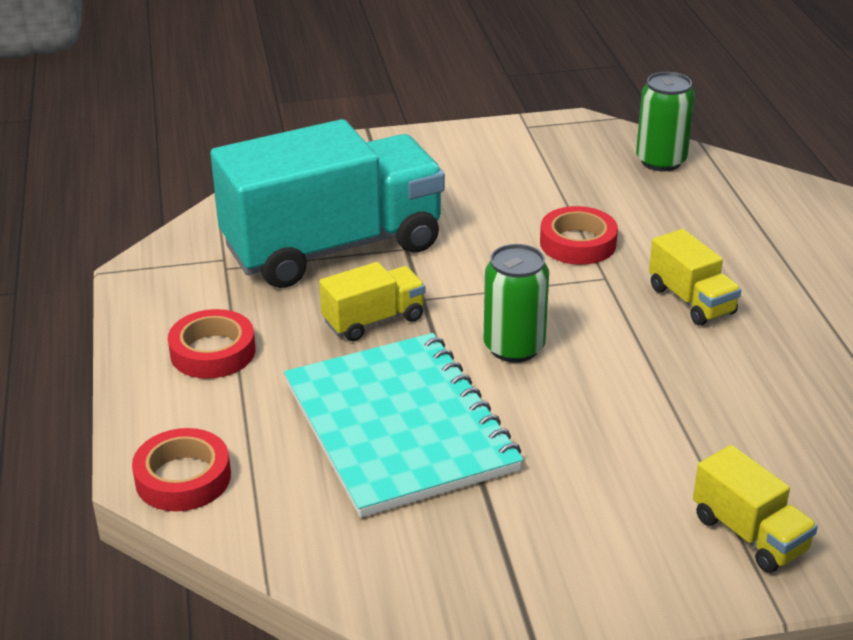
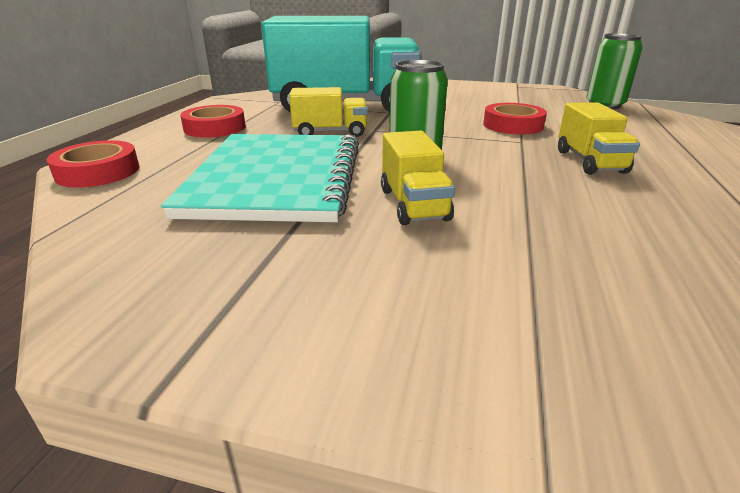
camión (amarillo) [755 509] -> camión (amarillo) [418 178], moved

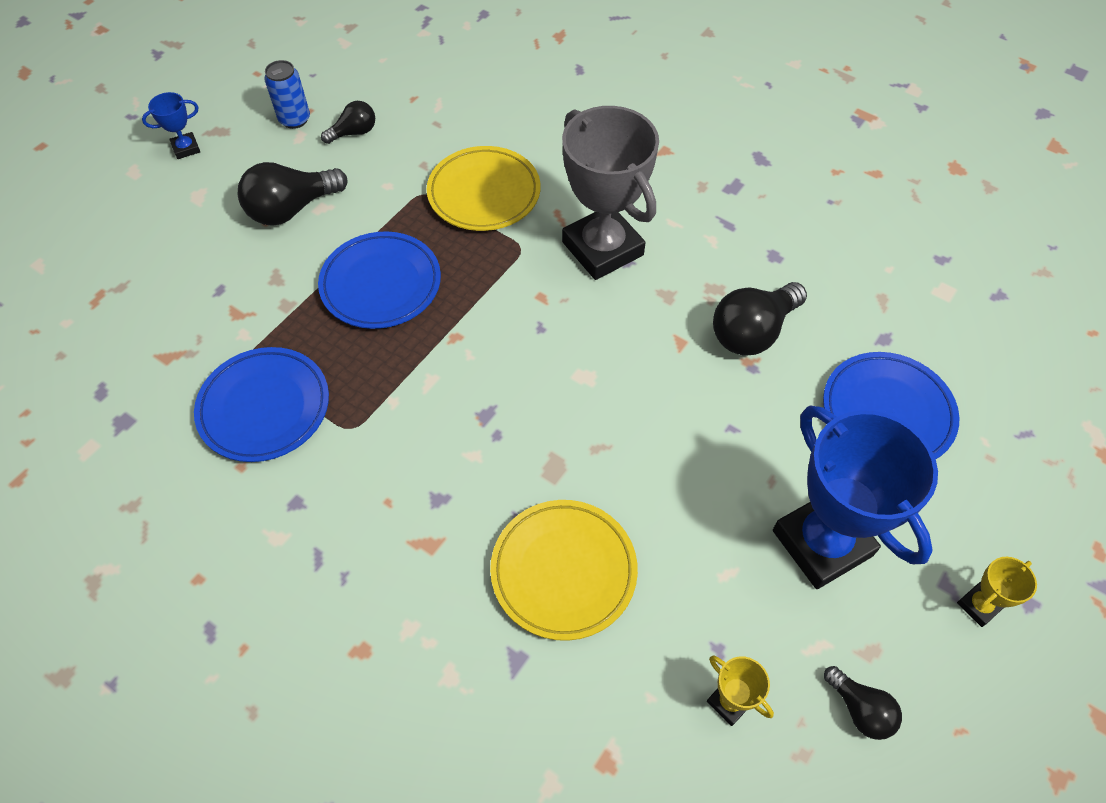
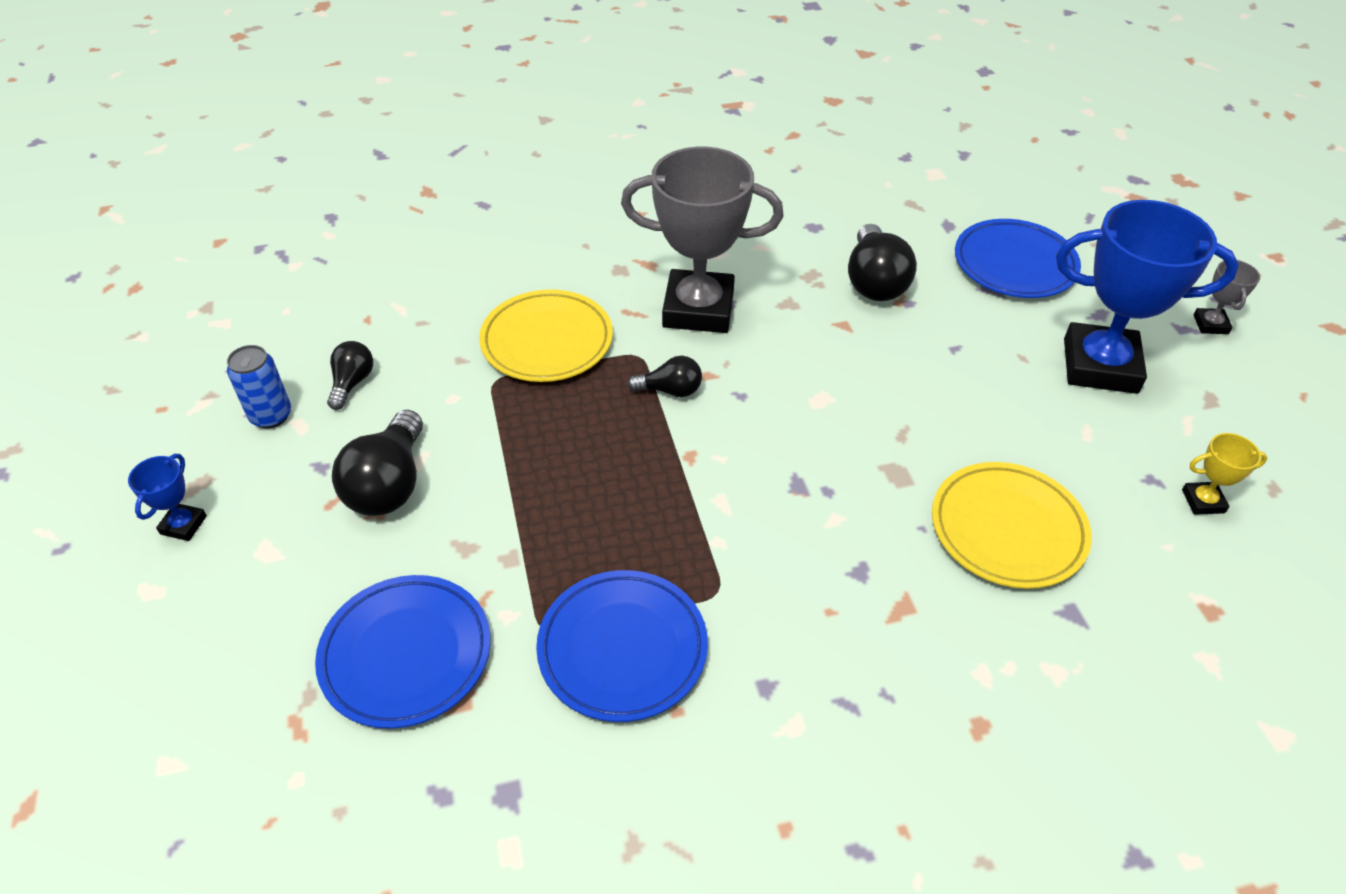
plato (azul) [379 280] -> plato (azul) [402 652], moved
bombilla (negro) [863 703] -> bombilla (negro) [664 376], moved
trofeo (amarillo) [997 592] -> trofeo (gris) [1227 297]

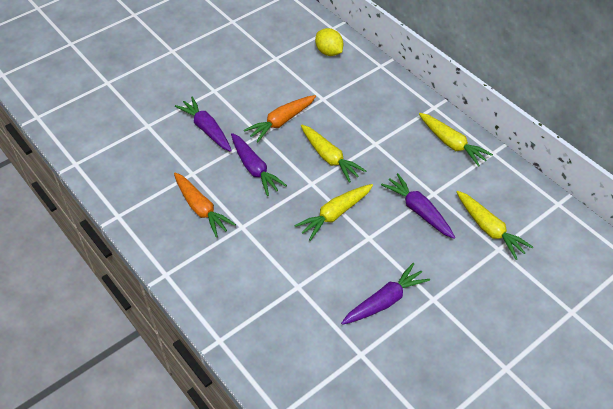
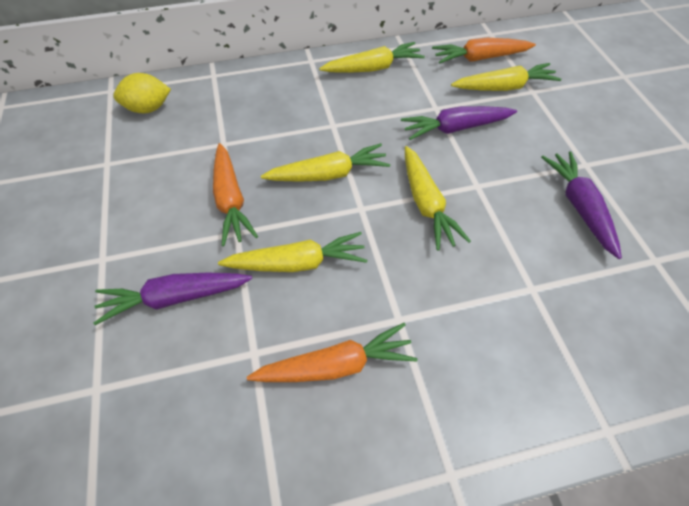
zanahoria (morado) [259 164] -> zanahoria (amarillo) [292 252]
none -> zanahoria (naranja) [484 51]

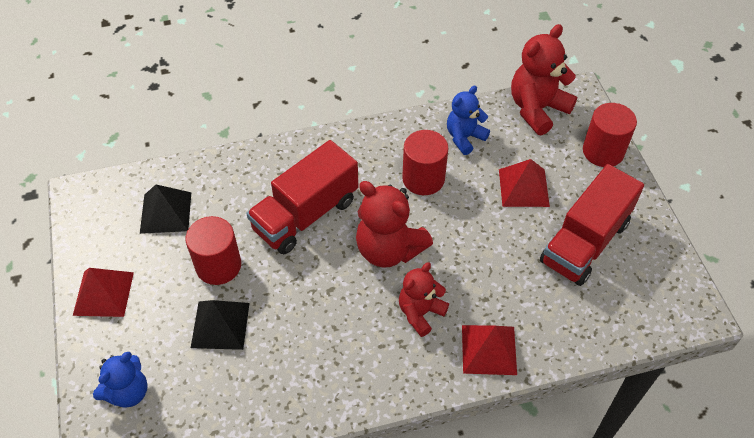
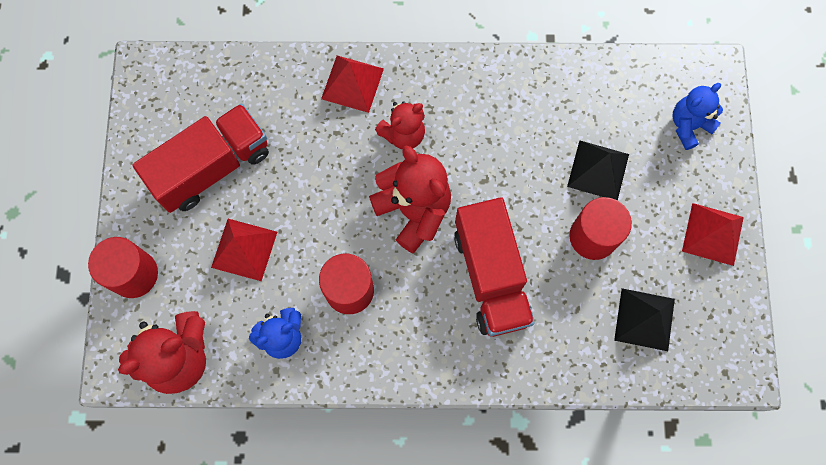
camión (rojo) [302 197] -> camión (rojo) [494 267], 105 degrees clockwise

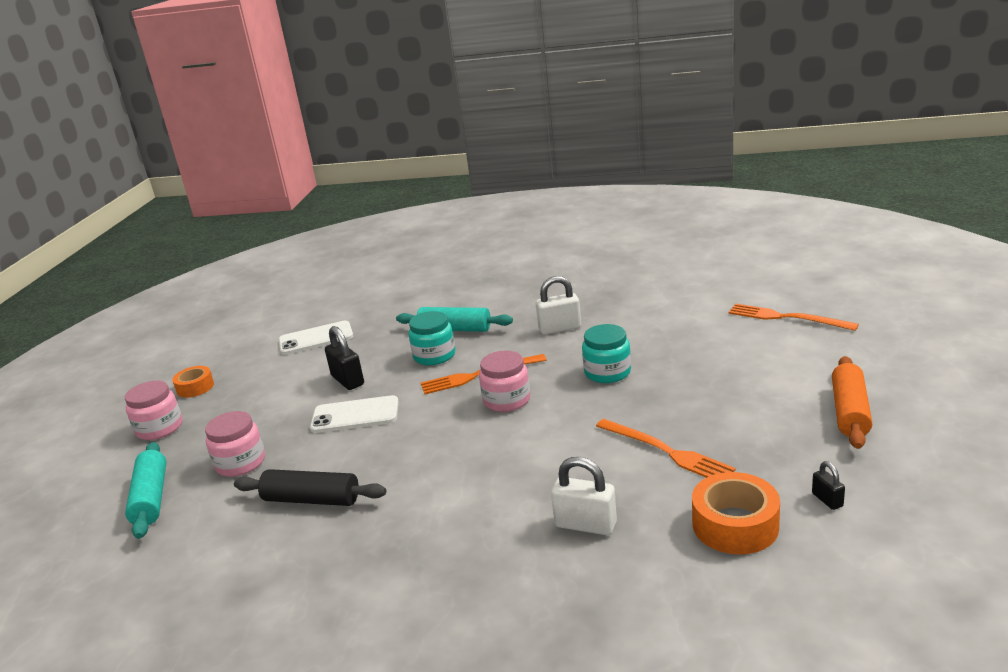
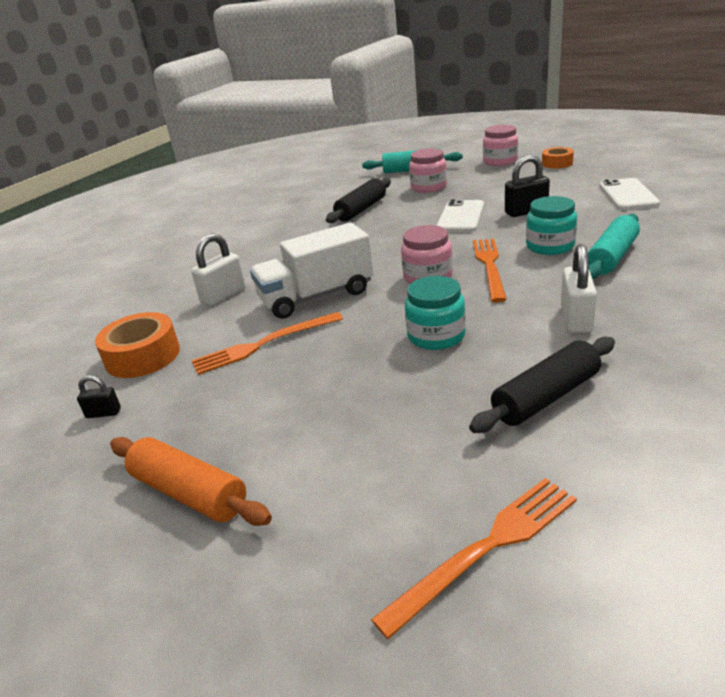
none -> camión (blanco) [312 271]
none -> rodillo (negro) [542 385]

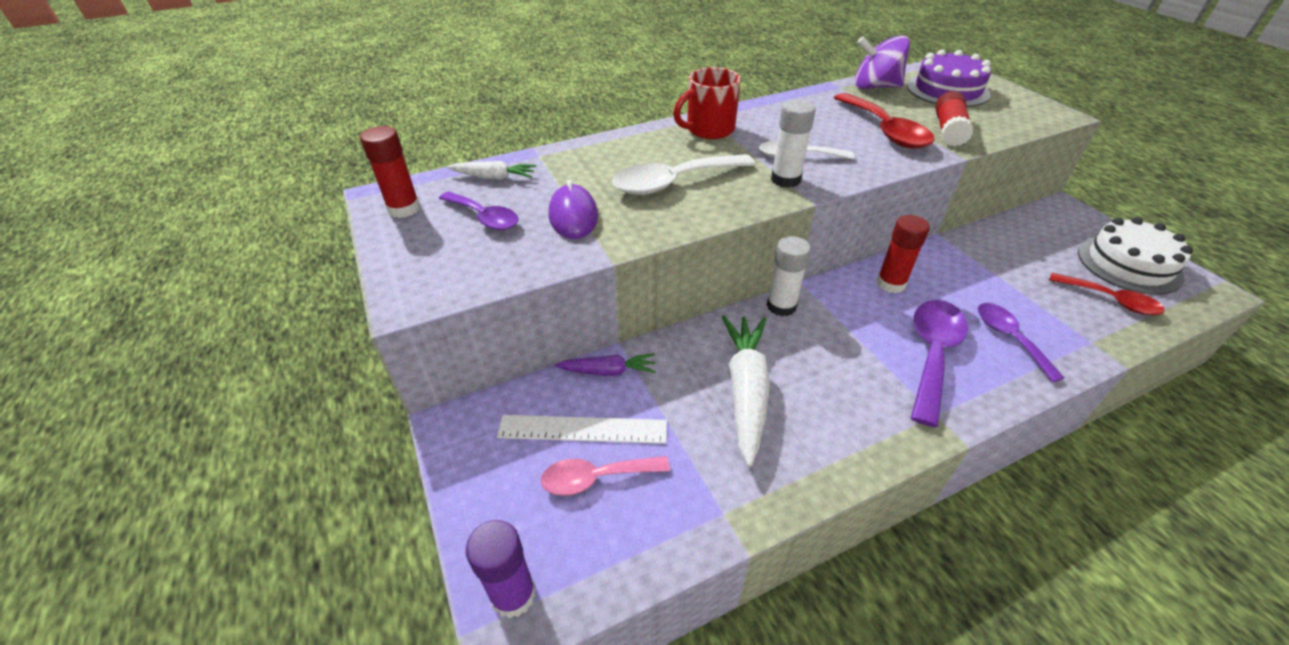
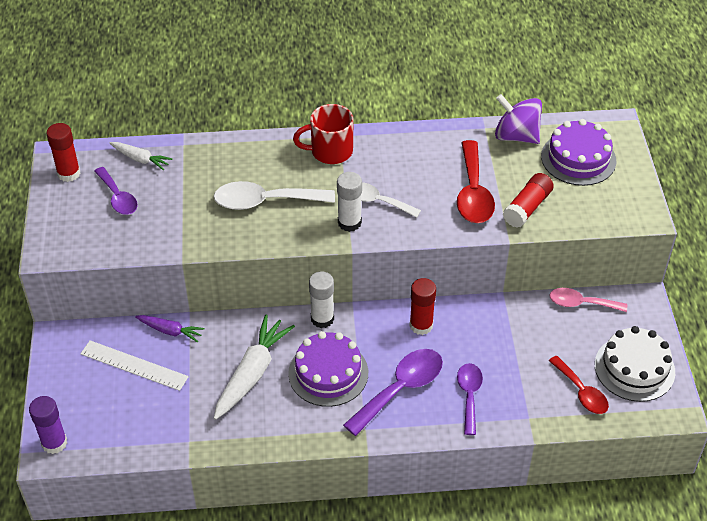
cuchara (rosa) [605 476] -> cuchara (rosa) [588 300], moved
ratón (morado) [573 209] -> none
none -> tarta (morado) [328 369]

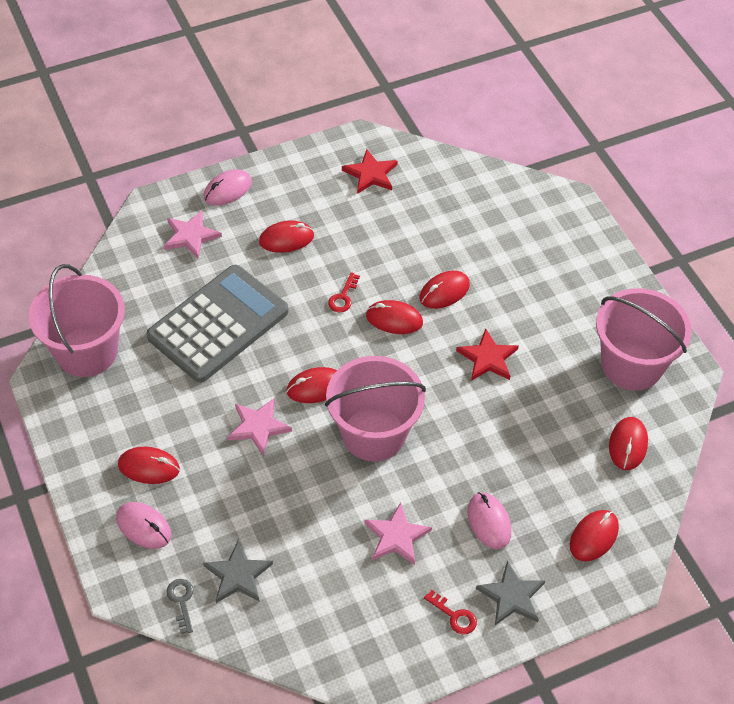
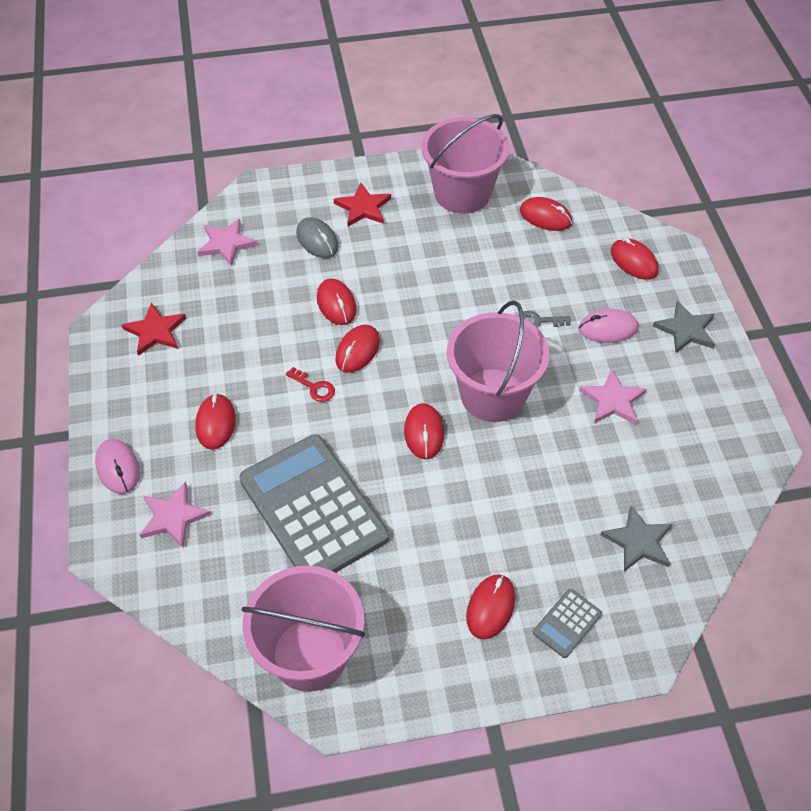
ratón (rosa) [144 525] -> calculadora (gris) [567 623]
llave (gris) [179 606] -> llave (gris) [544 319], moved
estrella (rosa) [259 426] -> estrella (rosa) [227 242], moved
llave (rojo) [450 612] -> none
estrella (rojo) [487 355] -> estrella (rojo) [362 204], moved
none -> ratón (gris) [317 237]

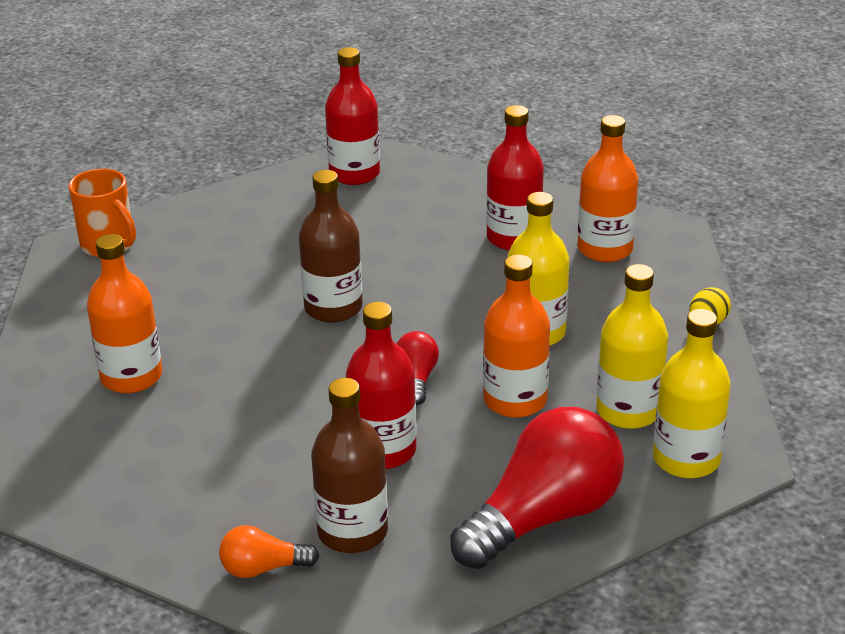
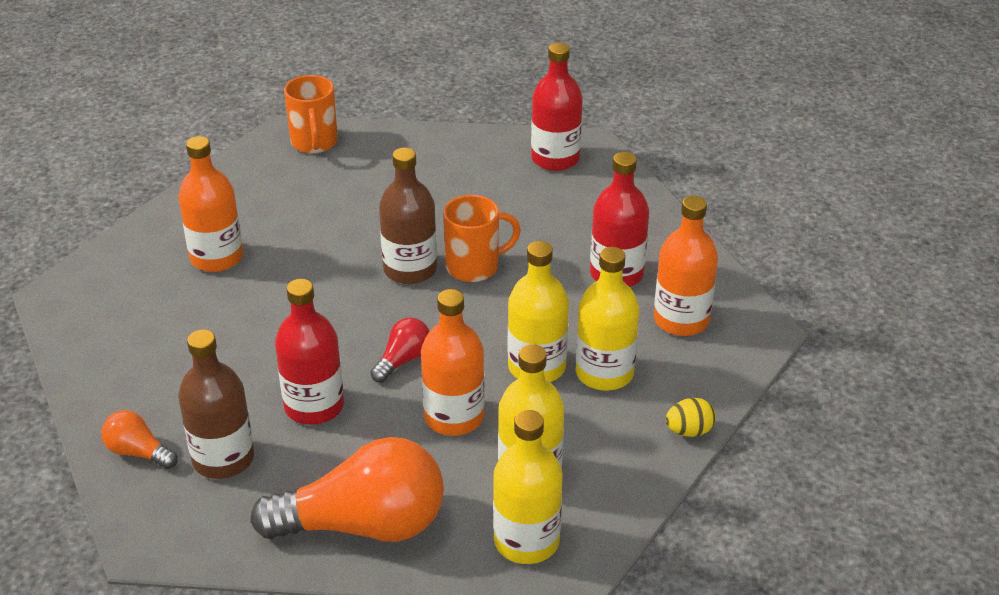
bombilla (rojo) [537 488] -> bombilla (naranja) [347 489]
none -> taza (naranja) [482 238]
none -> botella (amarillo) [607 319]

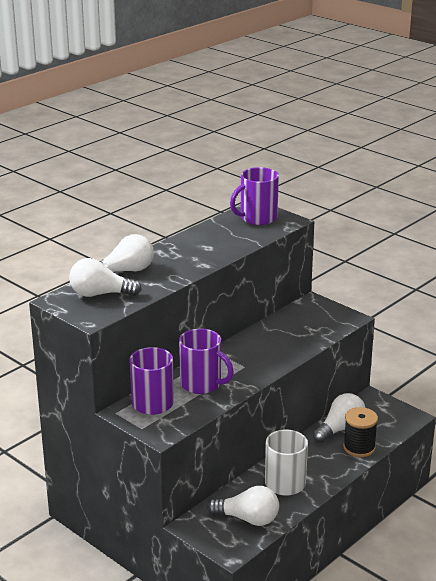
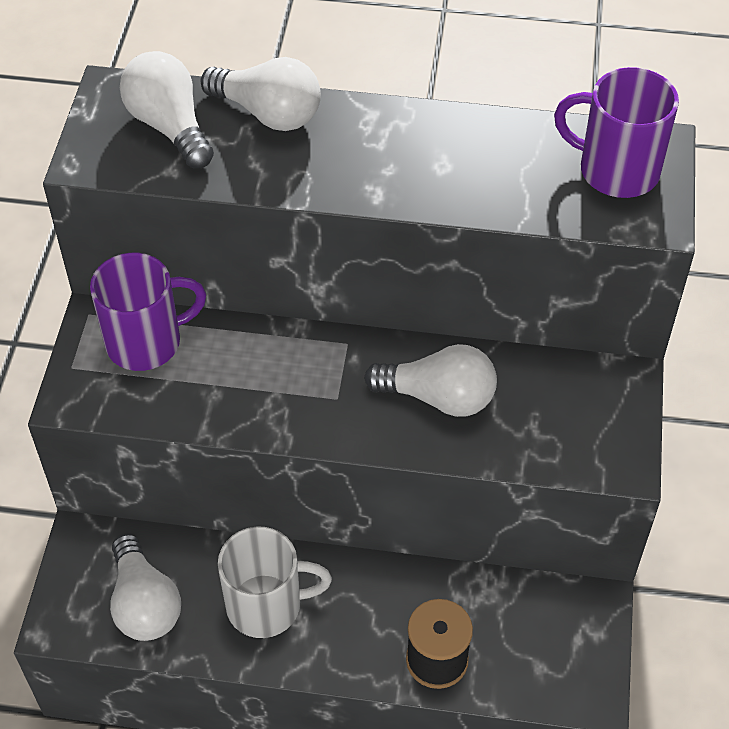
taza (morado) [206 361] -> none
bombilla (blanco) [339 418] -> bombilla (blanco) [430 380], moved

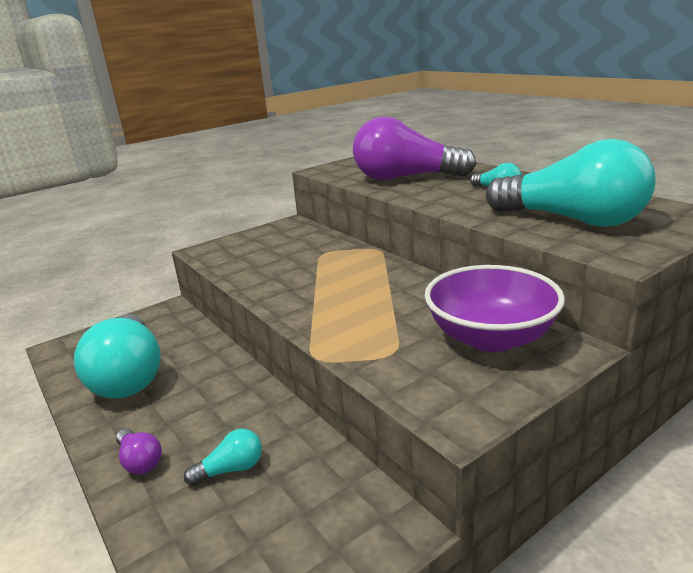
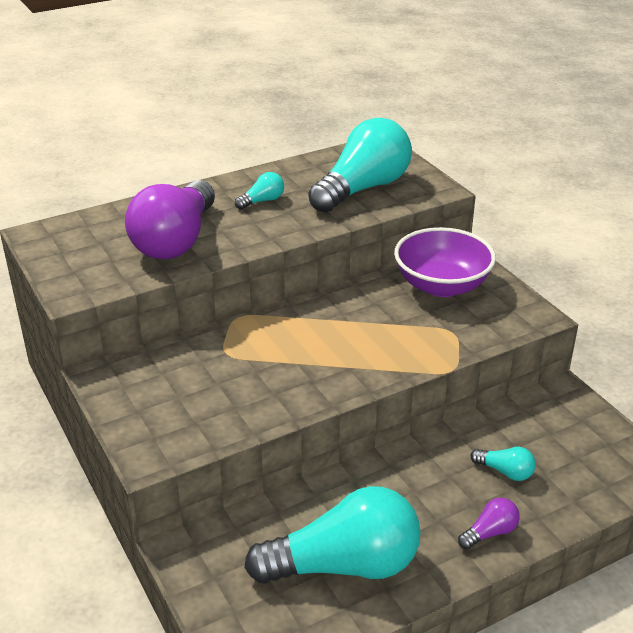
bombilla (turquesa) [223 457] -> bombilla (turquesa) [503 464], 135 degrees clockwise

